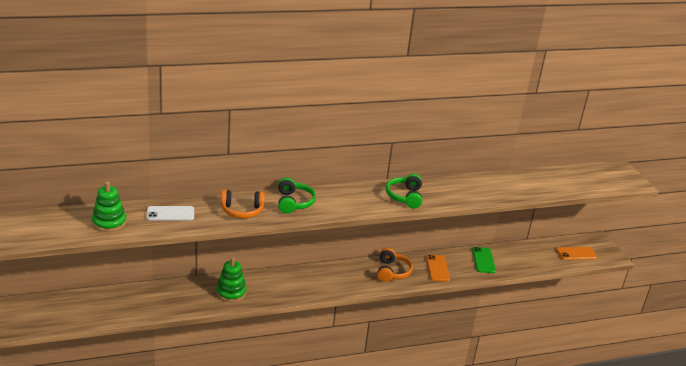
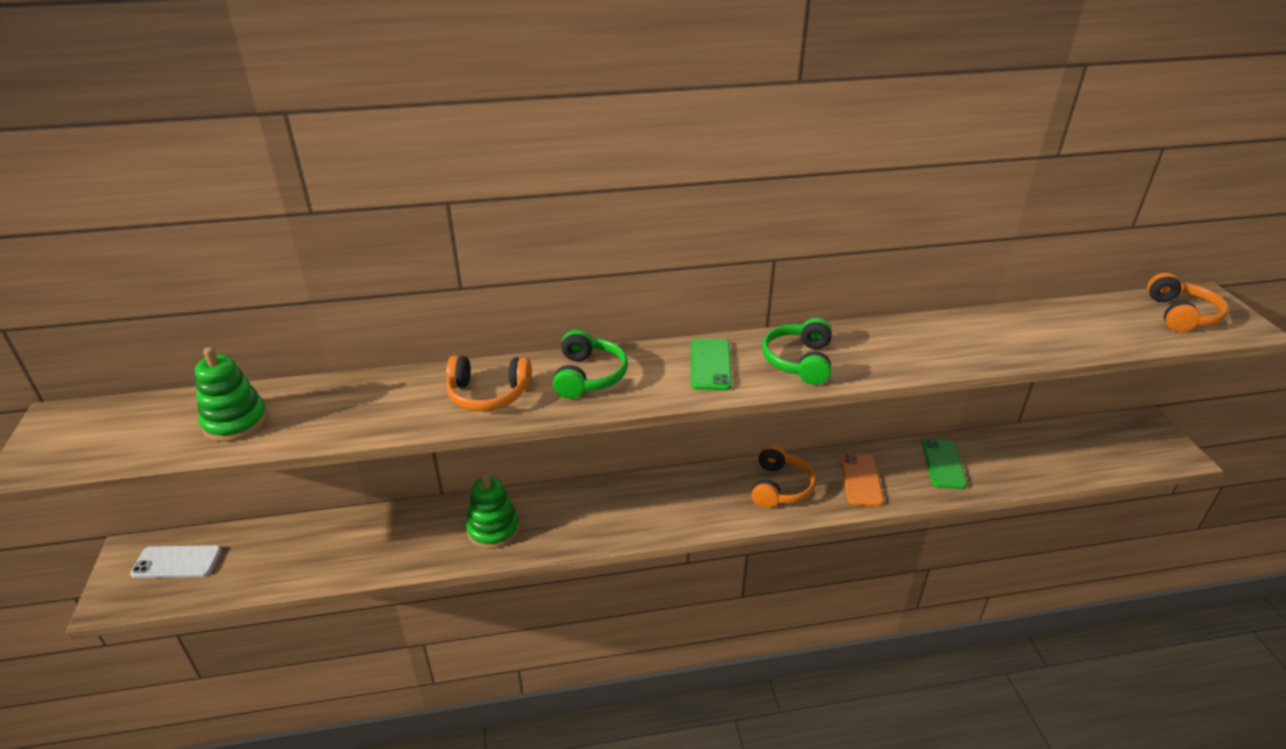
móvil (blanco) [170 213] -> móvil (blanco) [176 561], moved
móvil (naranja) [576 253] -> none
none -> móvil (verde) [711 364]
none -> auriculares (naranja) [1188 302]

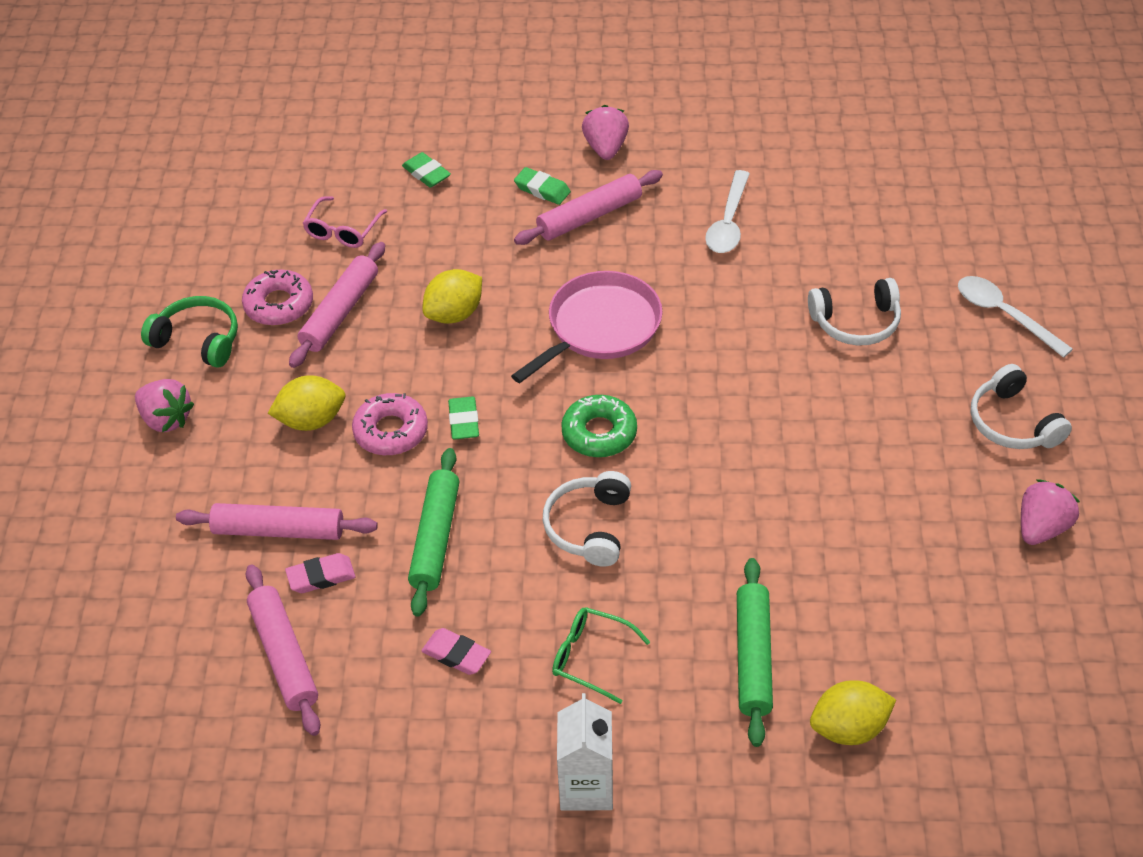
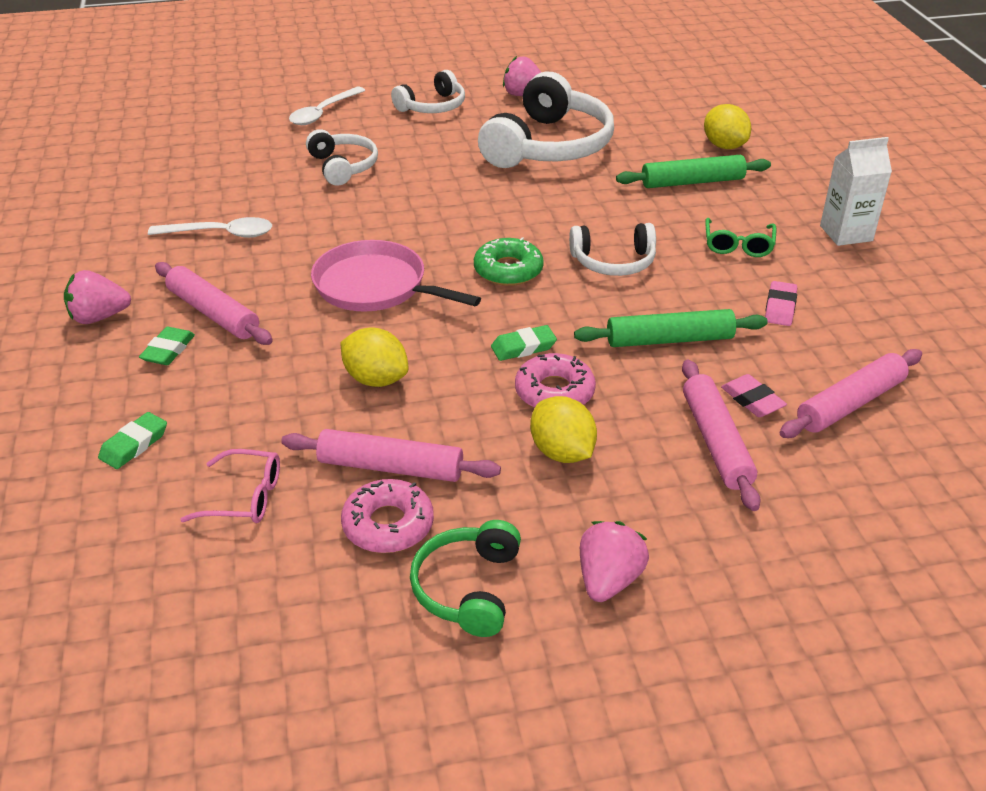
none -> auriculares (blanco) [546 119]

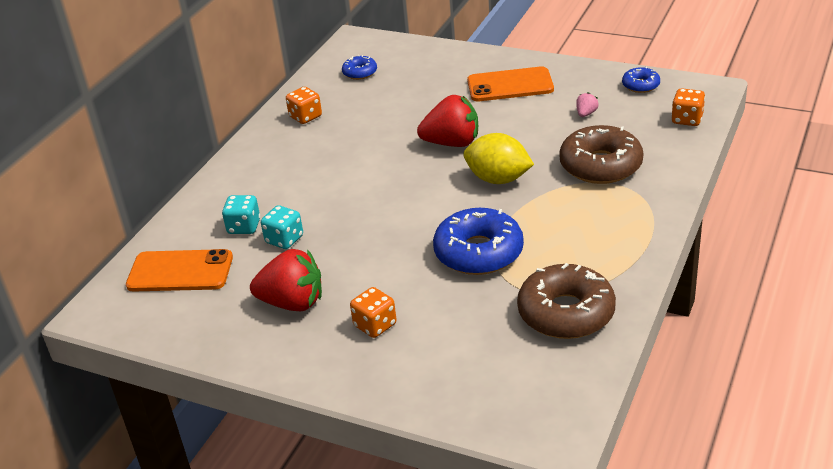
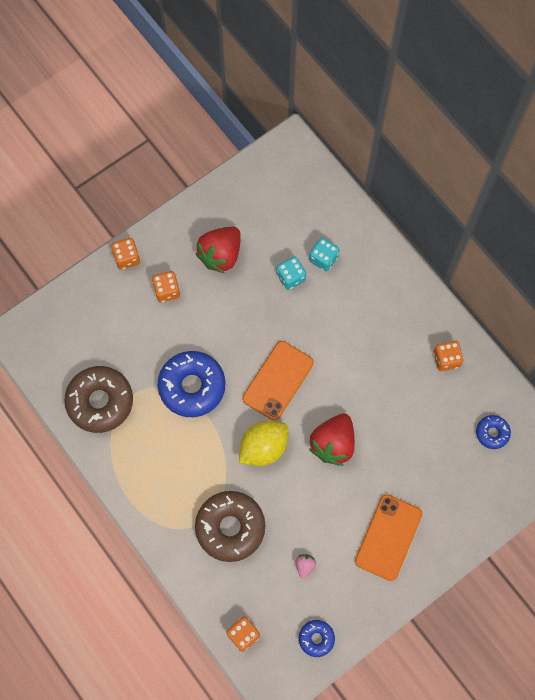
móvil (naranja) [179 270] -> móvil (naranja) [278 381], moved
fresa (rosa) [587 104] -> fresa (rosa) [306 566], 135 degrees counterclockwise
none -> dado (naranja) [125 254]

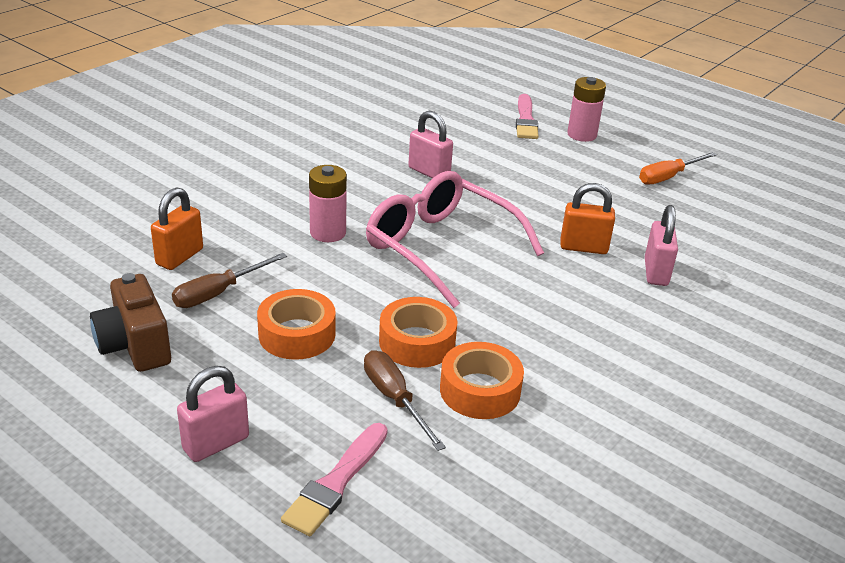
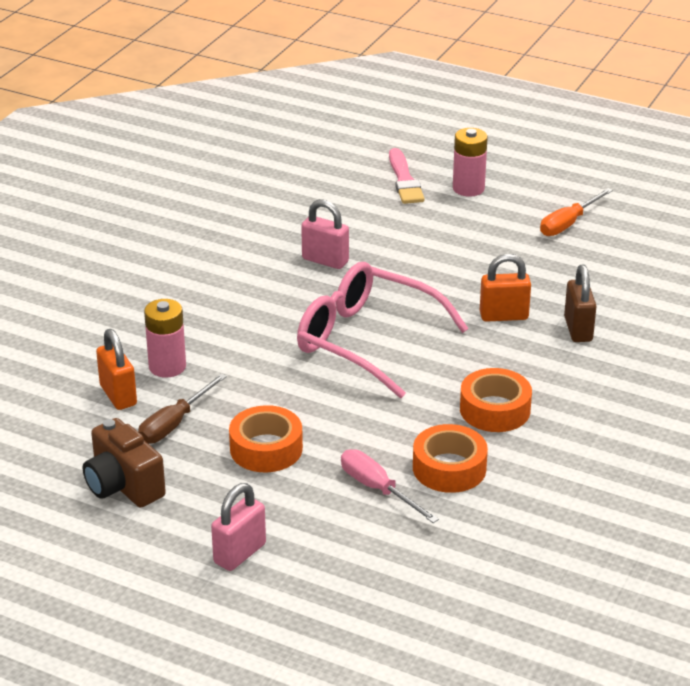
candado (naranja) [177 228] -> candado (naranja) [116 369], 45 degrees counterclockwise
pincel (rosa) [334 479] -> none
pila (rosa) [328 203] -> pila (rosa) [165 338], moved
destornillador (marrón) [405 400] -> destornillador (rosa) [390 486]
cinta adhesiva (naranja) [418 332] -> cinta adhesiva (naranja) [496 400], moved
candado (rosa) [661 245] -> candado (marrón) [580 303]

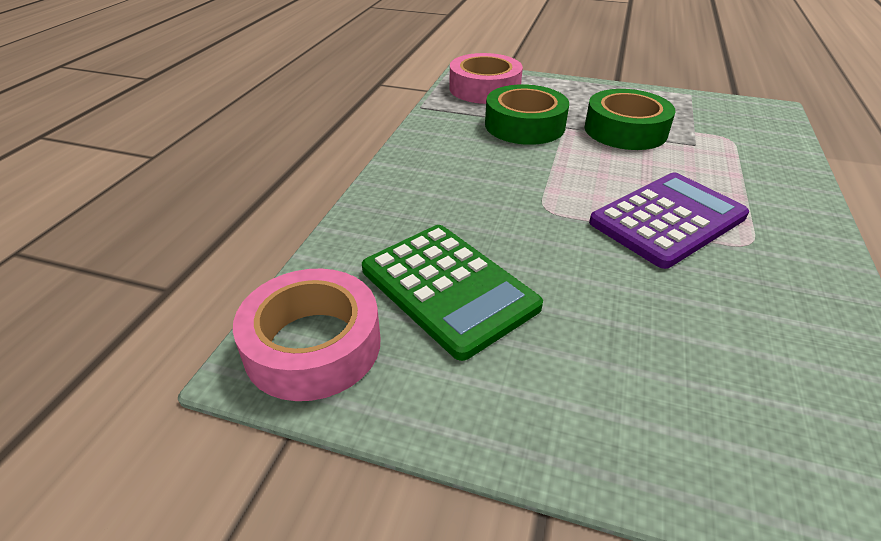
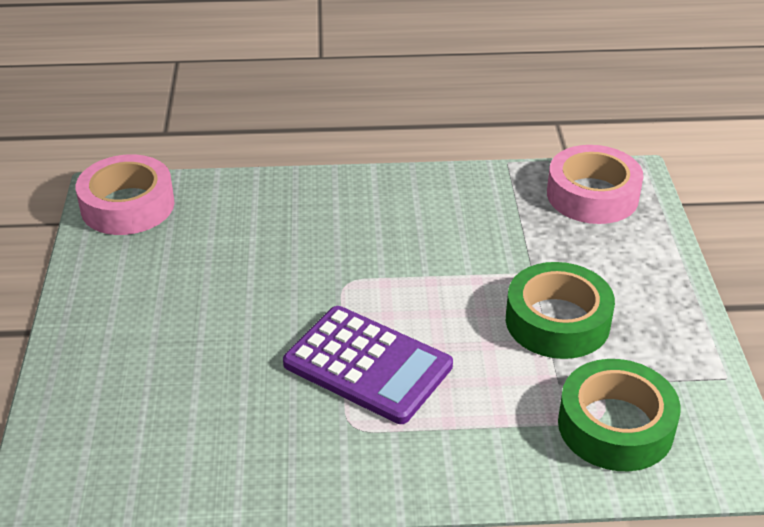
calculadora (verde) [452 293] -> none
cinta adhesiva (verde) [527 114] -> cinta adhesiva (verde) [619 415], moved

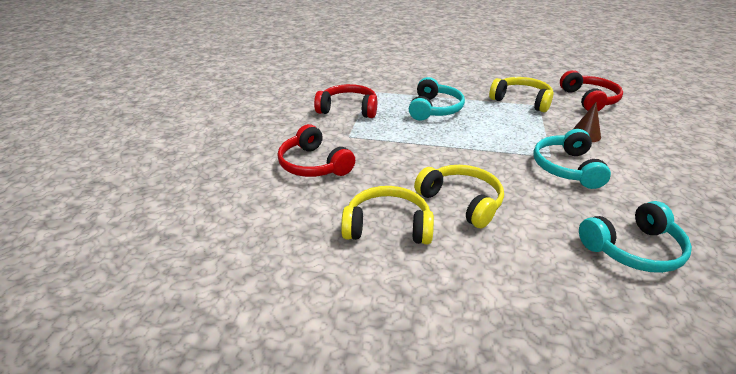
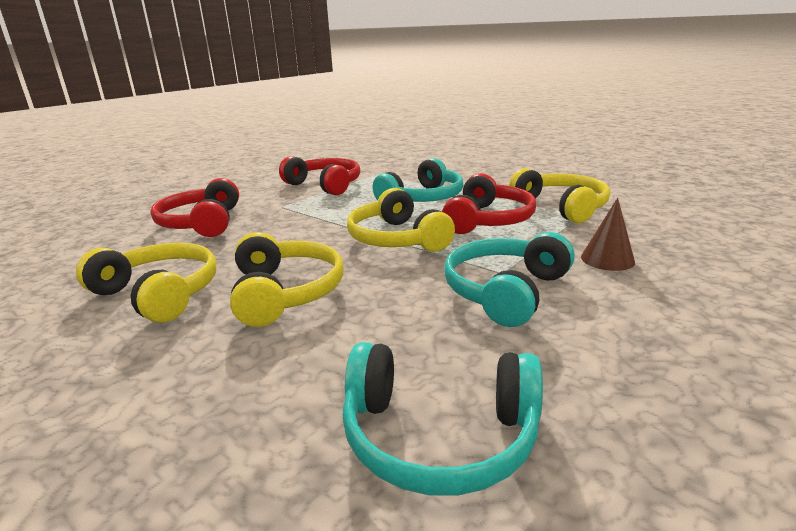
auriculares (rojo) [591 90] -> auriculares (rojo) [489 203], moved
none -> auriculares (amarillo) [401 220]

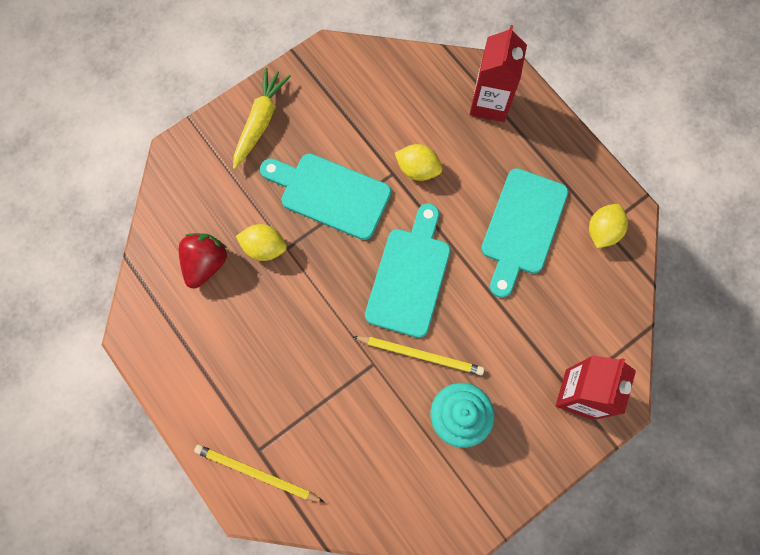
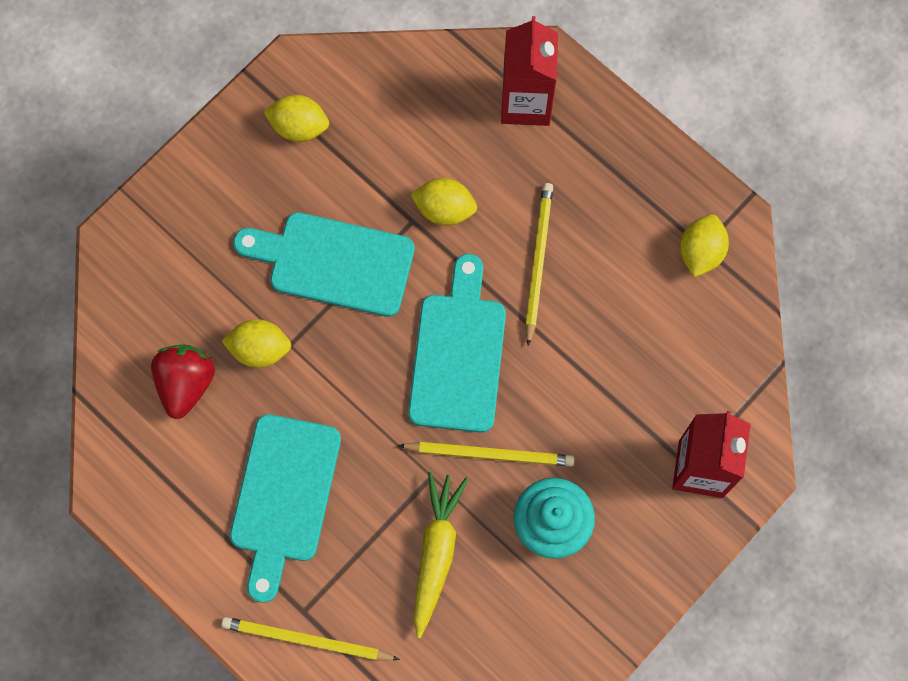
zanahoria (amarillo) [262 118] -> zanahoria (amarillo) [441 555], moved
tabla de cortar (turquesa) [524 233] -> tabla de cortar (turquesa) [285 508], moved
none -> limón (amarillo) [296 118]
none -> lápiz (amarillo) [539 264]

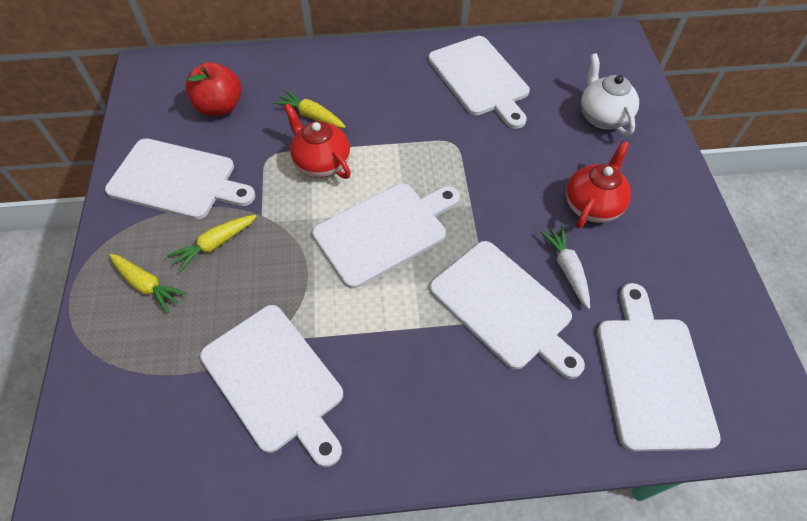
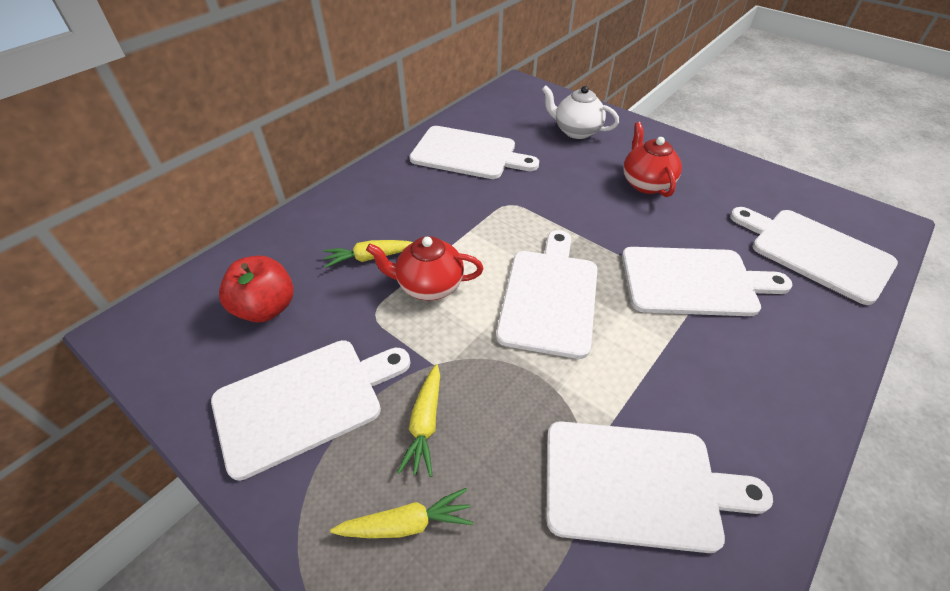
zanahoria (blanco) [565 267] -> none

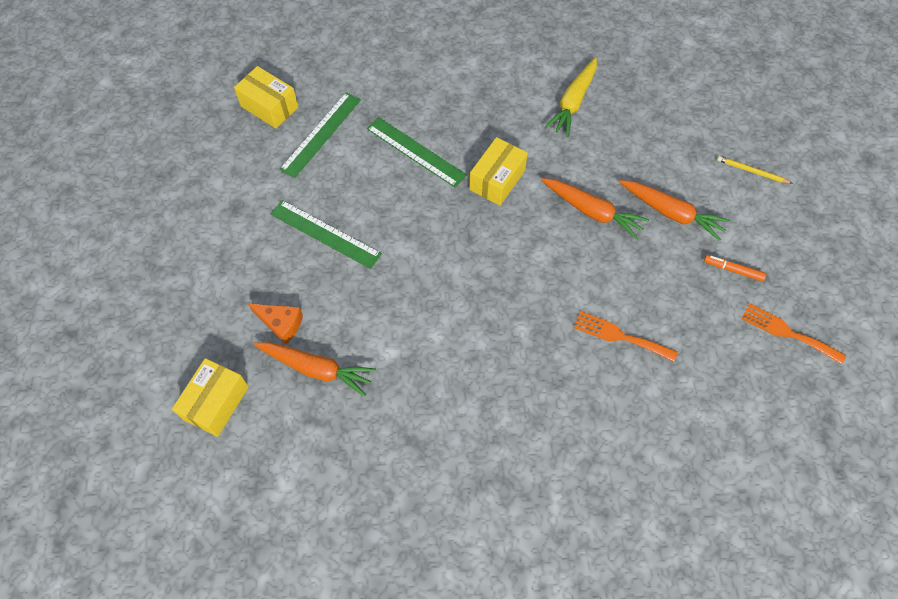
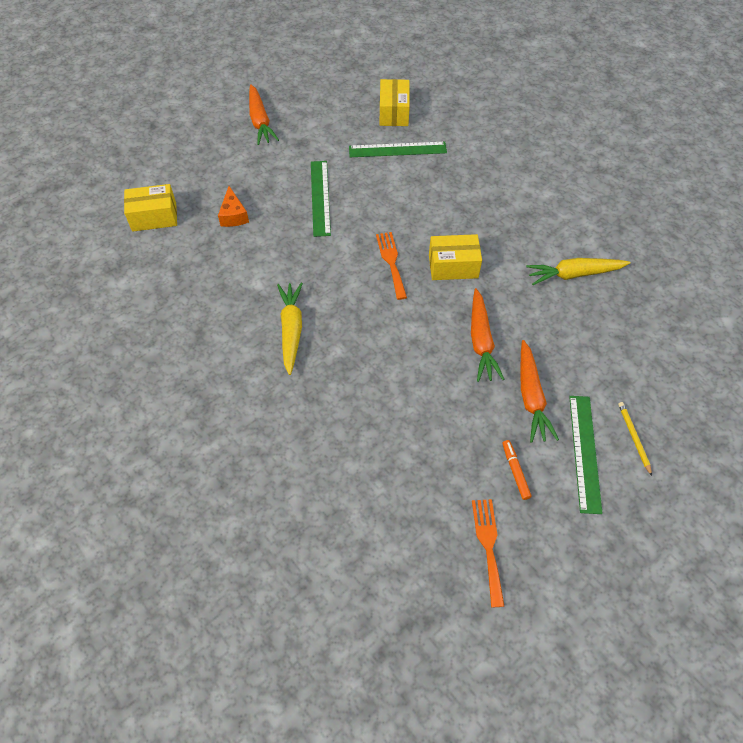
zanahoria (naranja) [315 369] -> zanahoria (naranja) [264 114], moved
regla (verde) [416 152] -> regla (verde) [586 455], moved
tenedor (naranja) [625 336] -> tenedor (naranja) [391 266], moved
none -> zanahoria (amarillo) [290 329]

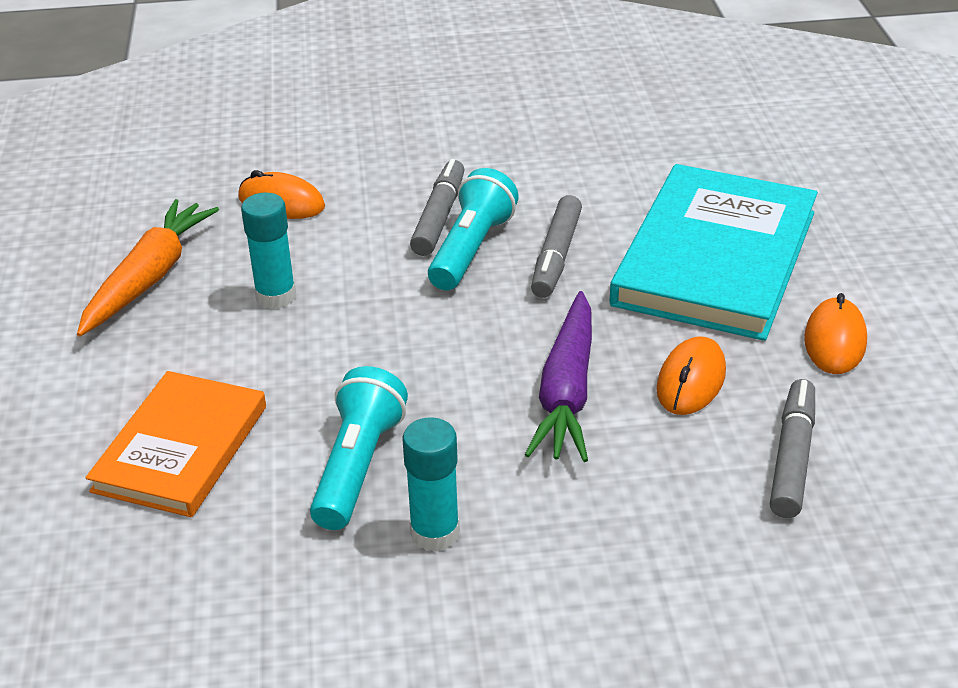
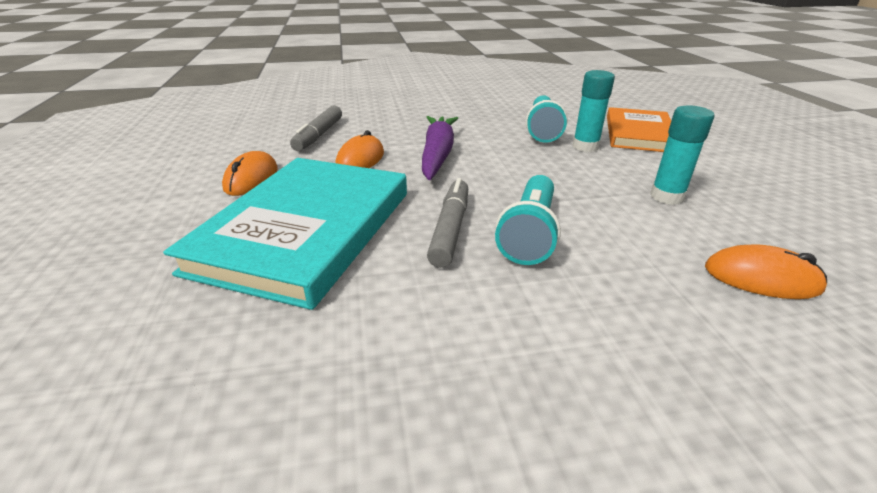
zanahoria (naranja) [148 268] -> none
barra de pegamento (turquesa) [431 484] -> barra de pegamento (turquesa) [593 111], moved
rotulador (gris) [437 207] -> none

